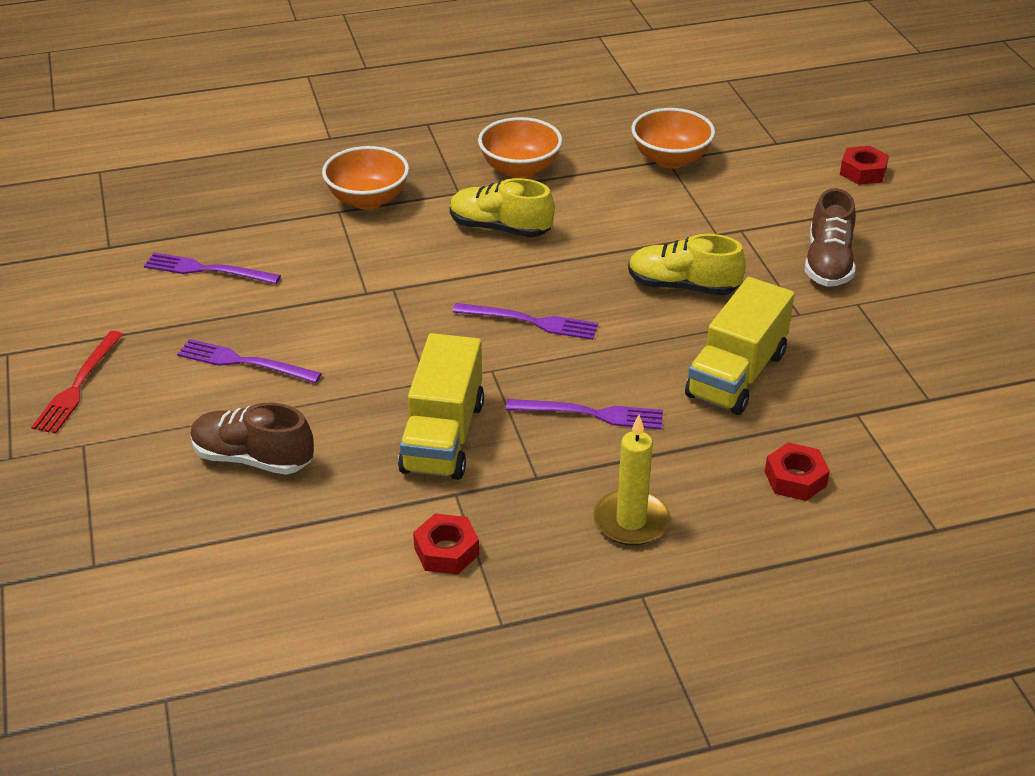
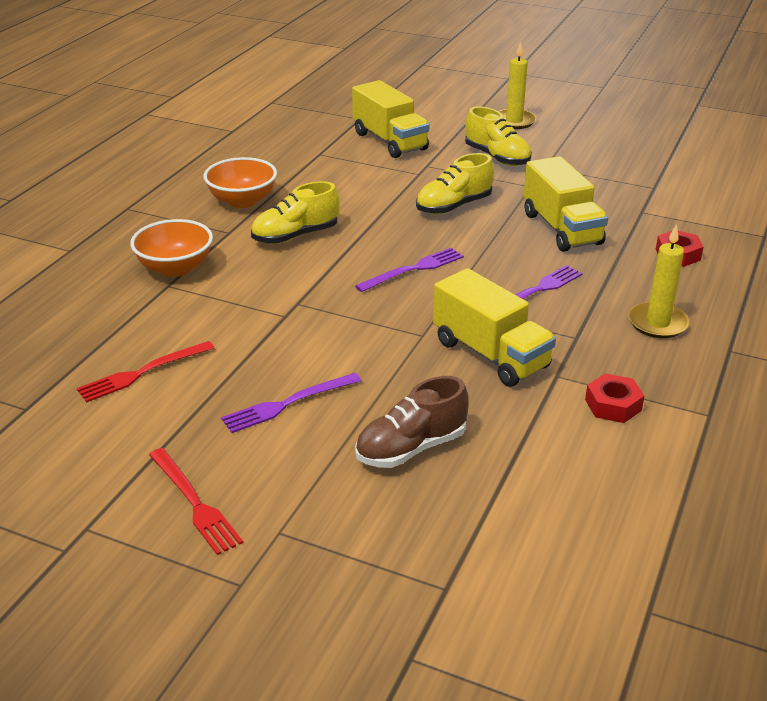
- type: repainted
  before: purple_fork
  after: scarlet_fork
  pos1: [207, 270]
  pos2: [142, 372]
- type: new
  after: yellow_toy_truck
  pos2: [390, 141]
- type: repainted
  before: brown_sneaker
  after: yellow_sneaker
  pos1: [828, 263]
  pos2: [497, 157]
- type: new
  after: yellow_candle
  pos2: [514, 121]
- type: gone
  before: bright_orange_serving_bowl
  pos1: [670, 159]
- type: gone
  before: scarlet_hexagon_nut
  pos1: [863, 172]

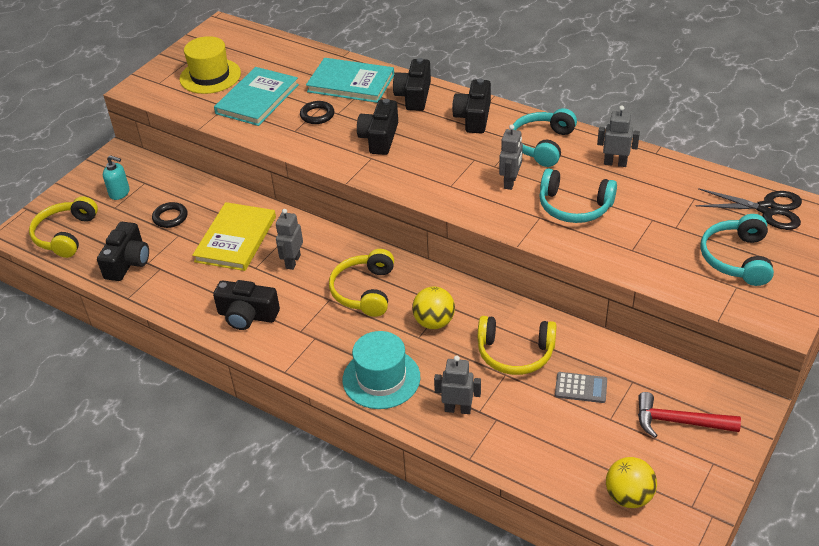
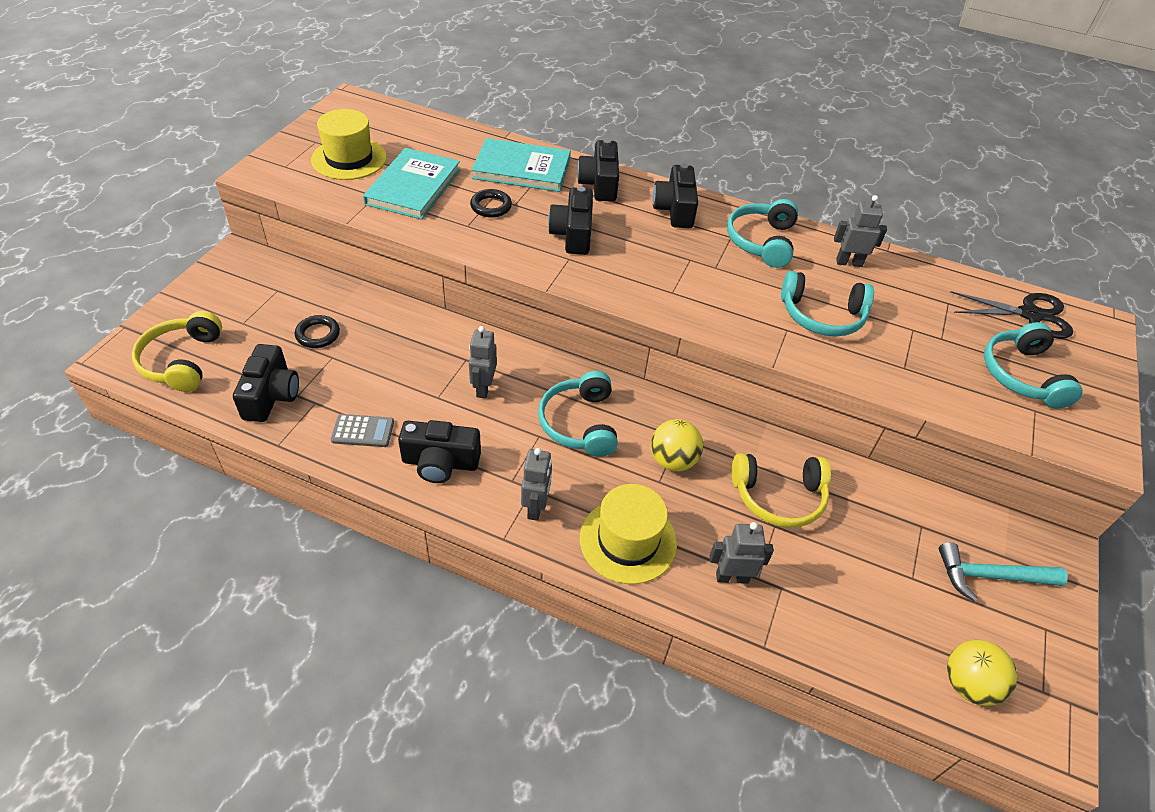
- type: shifted
  before: gray_adding_machine
  pos1: [581, 388]
  pos2: [363, 431]
- type: shifted
  before: gray_robot_figure
  pos1: [510, 182]
  pos2: [536, 507]
- type: repainted
  before: yellow_headset
  after: teal_headset
  pos1: [364, 291]
  pos2: [579, 423]
- type: repainted
  before: teal_top_hat
  after: yellow_top_hat
  pos1: [381, 378]
  pos2: [628, 540]
- type: repainted
  before: scarlet_carpenter's_hammer
  after: teal_carpenter's_hammer
  pos1: [679, 422]
  pos2: [990, 576]
- type: gone
  before: teal_soap_dispenser
  pos1: [120, 193]
- type: gone
  before: yellow_hardback
  pos1: [236, 239]

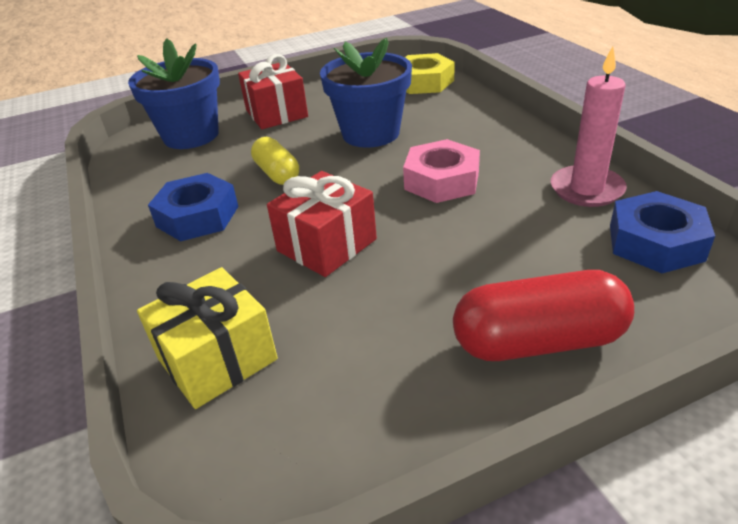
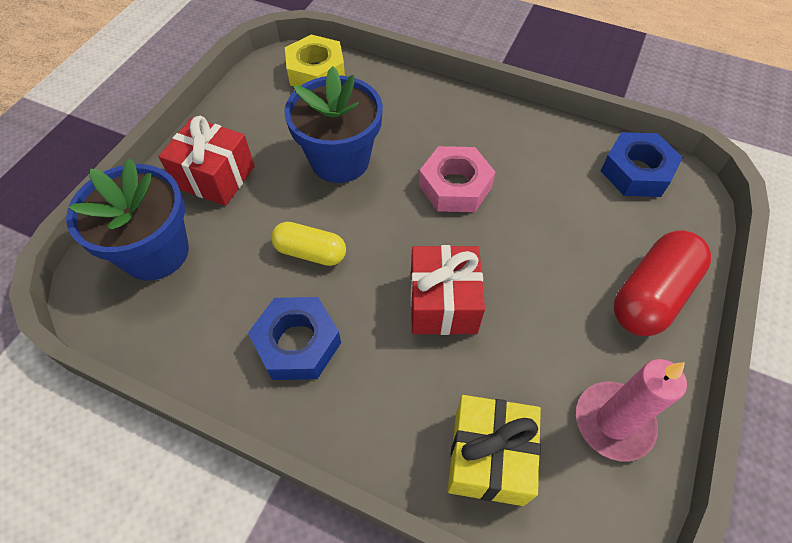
- type: shifted
  before: rosy_candle
  pos1: [586, 189]
  pos2: [613, 422]

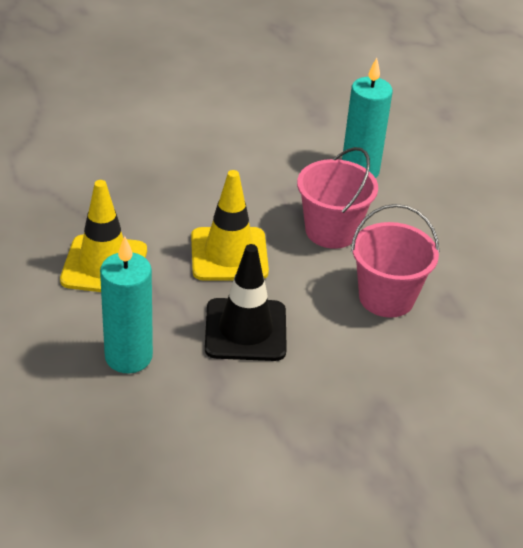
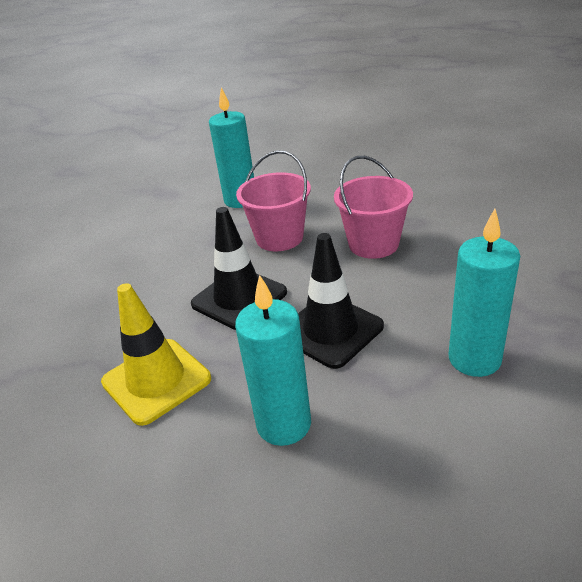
- type: repainted
  before: yellow_traffic_cone
  after: black_traffic_cone
  pos1: [229, 254]
  pos2: [239, 298]
- type: new
  after: teal_candle
  pos2: [474, 359]

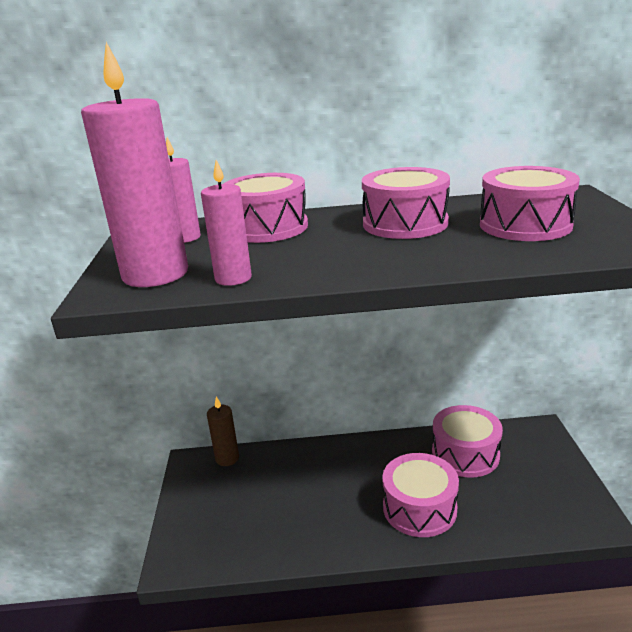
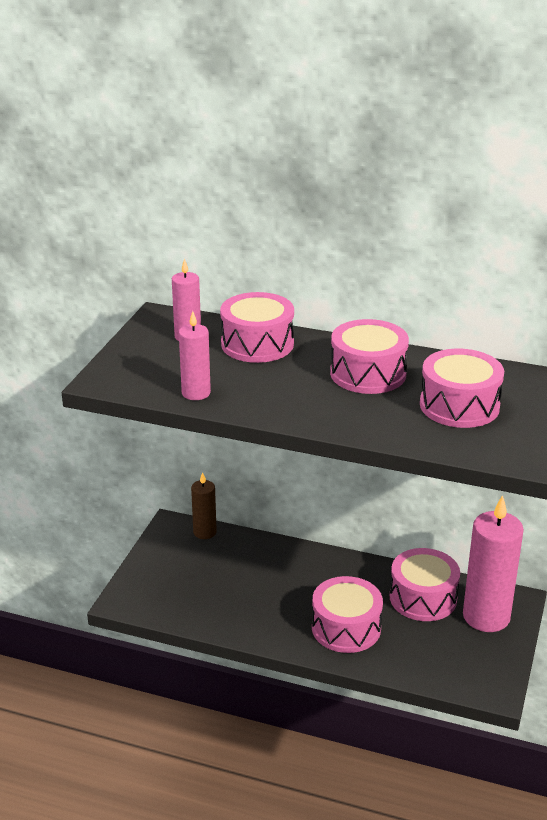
- type: shifted
  before: rosy_candle
  pos1: [155, 274]
  pos2: [486, 616]

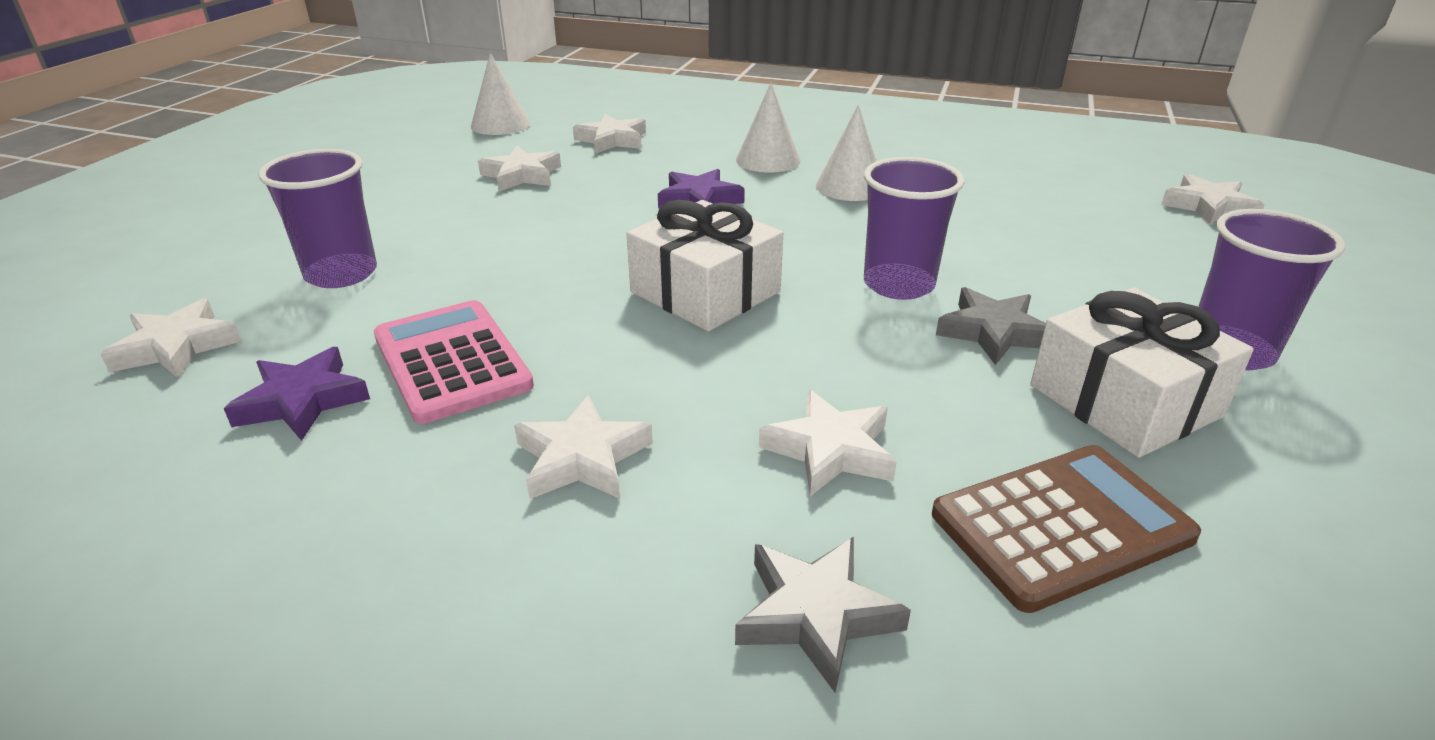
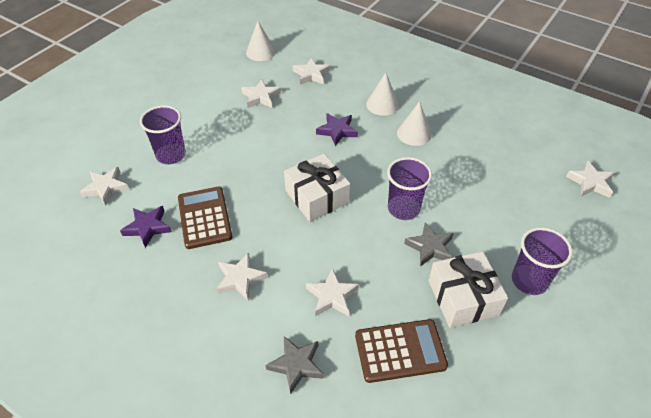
- type: repainted
  before: rosy_adding_machine
  after: brown_adding_machine
  pos1: [452, 361]
  pos2: [204, 217]

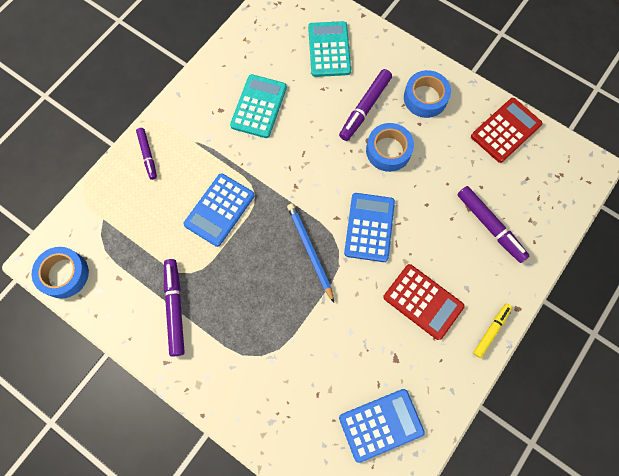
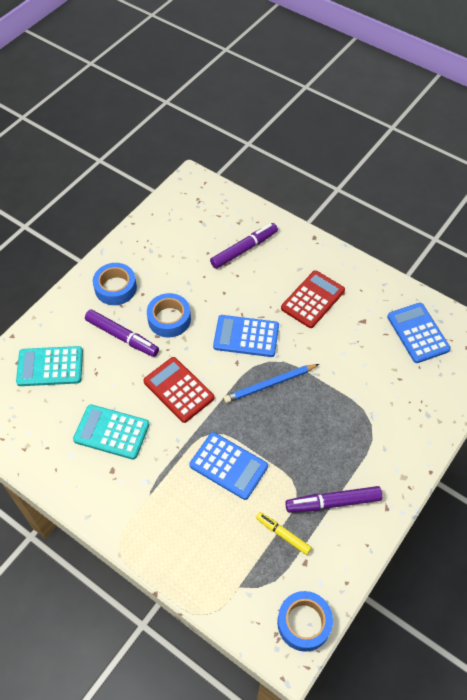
- type: shifted
  before: scarlet_adding_machine
  pos1: [506, 130]
  pos2: [178, 390]
- type: shifted
  before: yellow_marker
  pos1: [491, 331]
  pos2: [283, 535]
- type: gone
  before: purple_marker
  pos1: [148, 155]

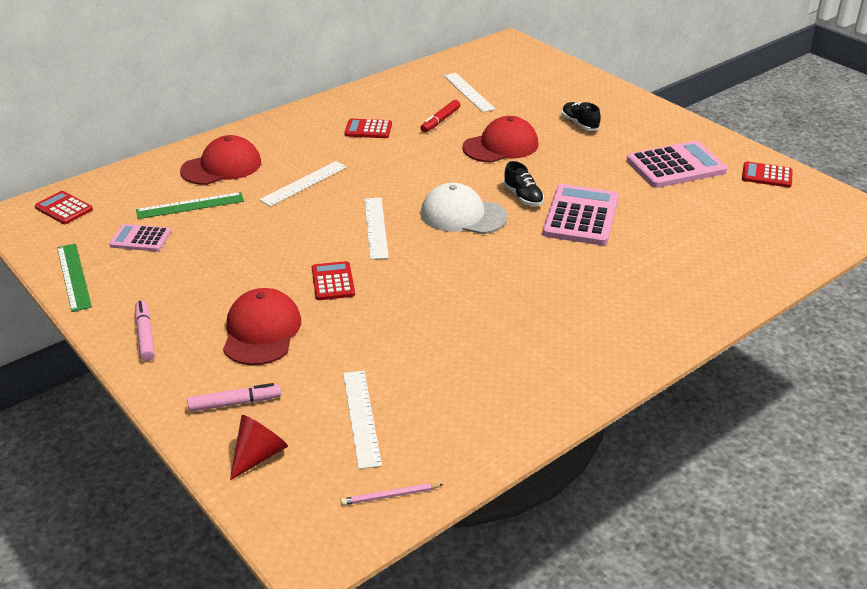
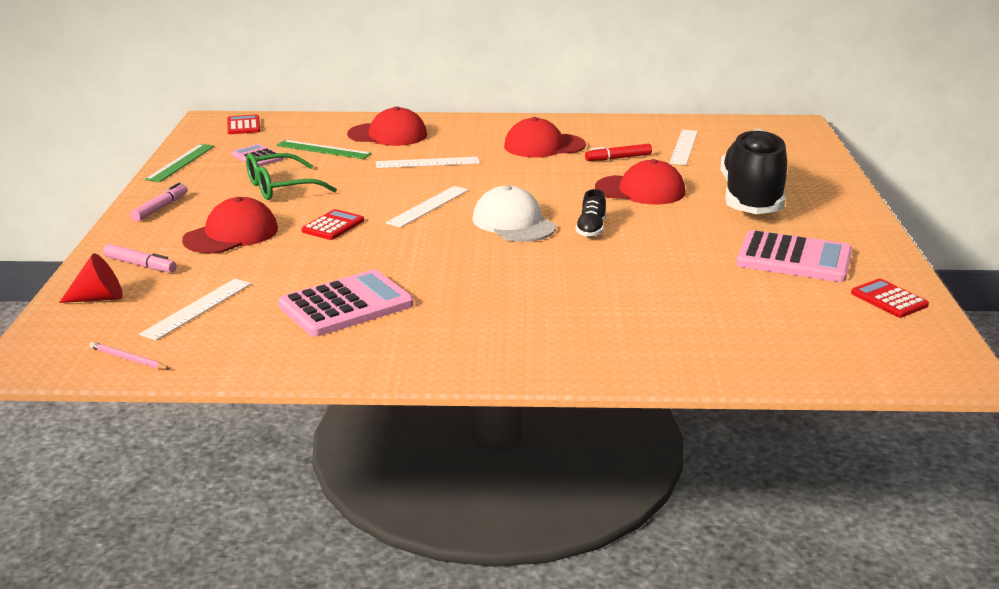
- type: new
  after: leaf-green_glasses
  pos2: [282, 187]
- type: shifted
  before: rosy_adding_machine
  pos1: [581, 216]
  pos2: [346, 305]
- type: swapped
  before: scarlet_adding_machine
  after: scarlet_peaked_cap
  pos1: [368, 129]
  pos2: [544, 146]
- type: scaled
  before: black_sneaker
  pos1: [579, 124]
  pos2: [751, 199]
  scale: 2.47

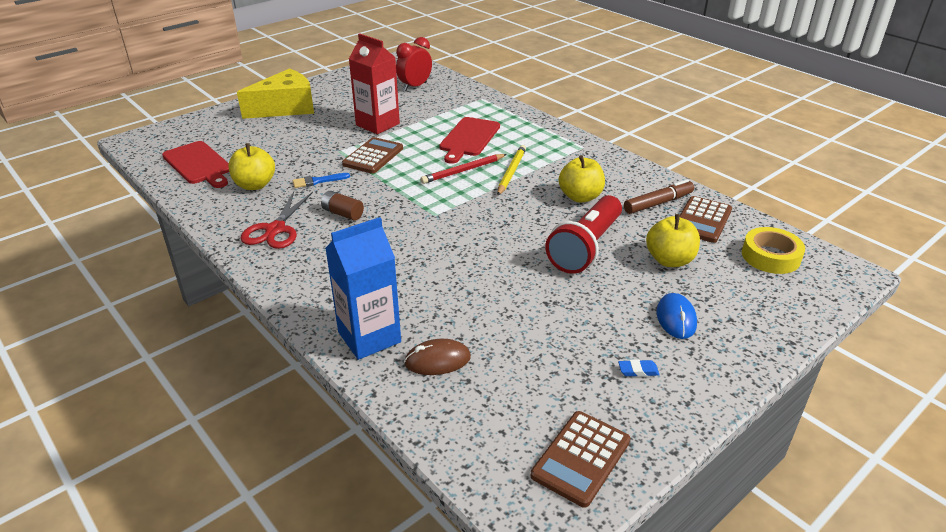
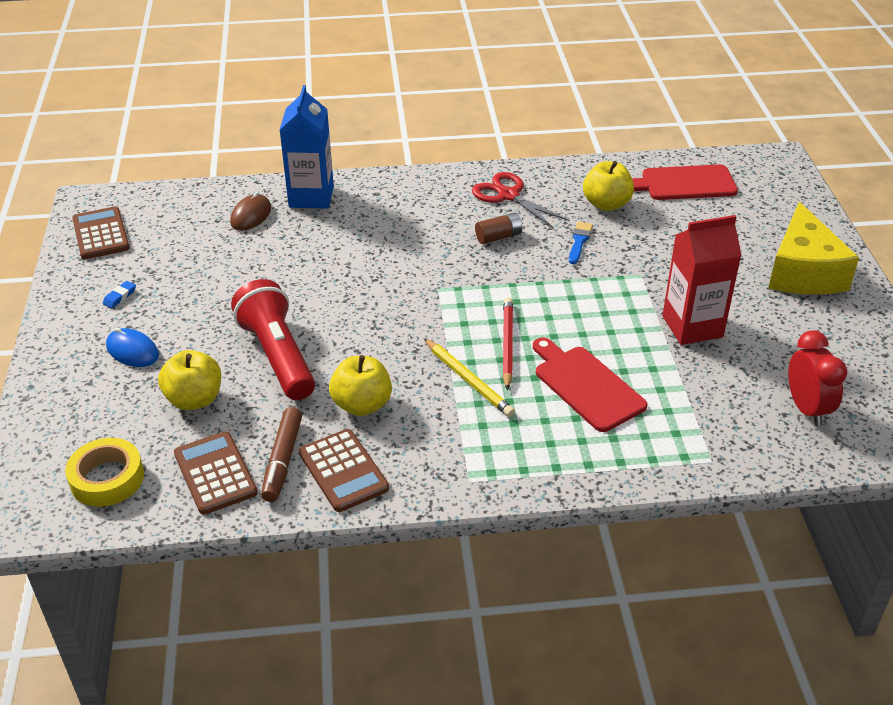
- type: shifted
  before: brown_adding_machine
  pos1: [373, 156]
  pos2: [343, 471]

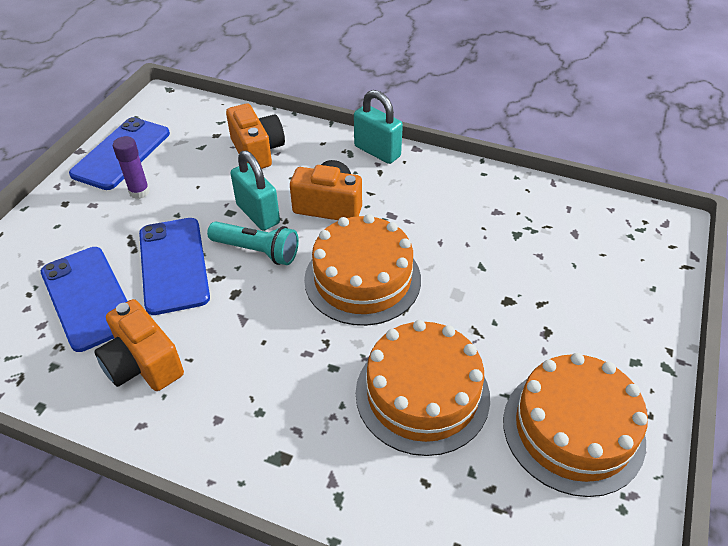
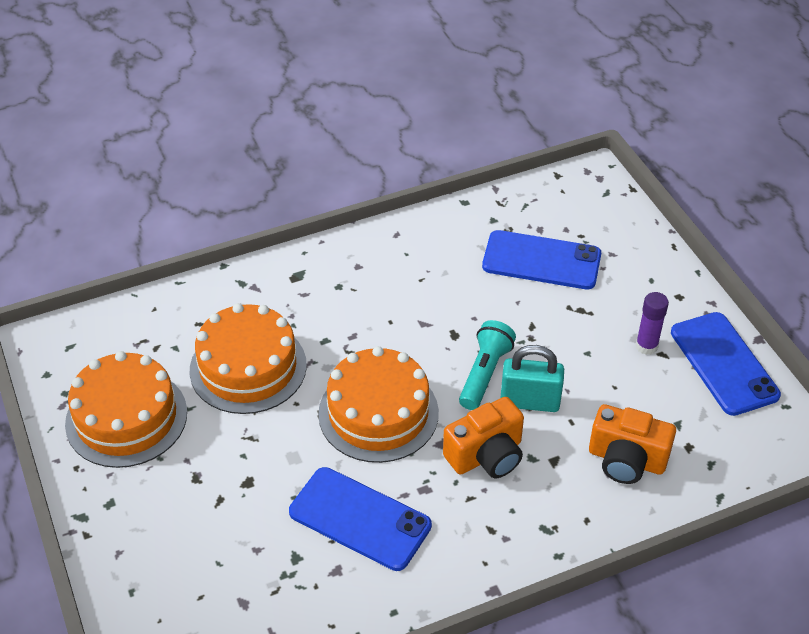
- type: shifted
  before: blue_smartphone
  pos1: [173, 265]
  pos2: [360, 519]
- type: rotated
  before: teal_flashlight
  pos1: [257, 251]
  pos2: [484, 373]
  turn: 135
- type: gone
  before: bright_orange_compact_camera
  pos1: [143, 364]
- type: gone
  before: teal_padlock
  pos1: [377, 151]

